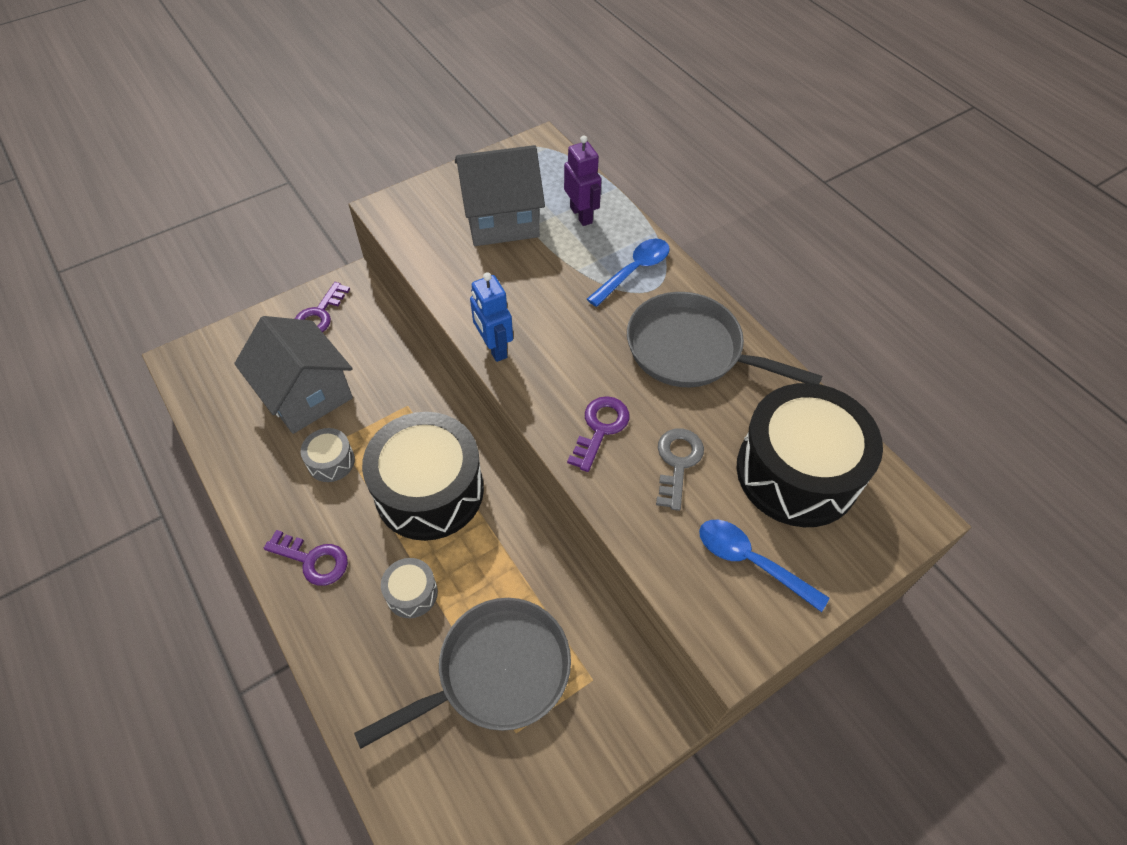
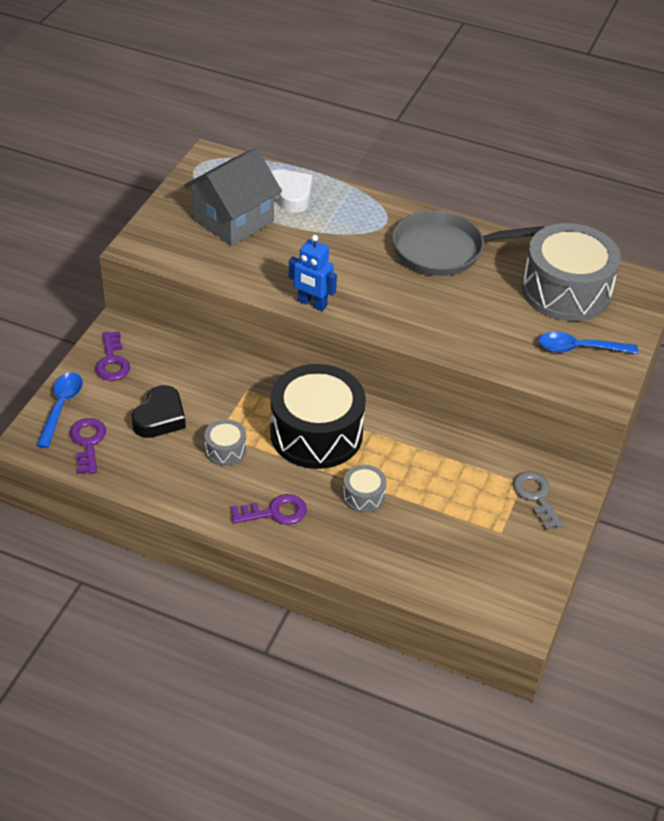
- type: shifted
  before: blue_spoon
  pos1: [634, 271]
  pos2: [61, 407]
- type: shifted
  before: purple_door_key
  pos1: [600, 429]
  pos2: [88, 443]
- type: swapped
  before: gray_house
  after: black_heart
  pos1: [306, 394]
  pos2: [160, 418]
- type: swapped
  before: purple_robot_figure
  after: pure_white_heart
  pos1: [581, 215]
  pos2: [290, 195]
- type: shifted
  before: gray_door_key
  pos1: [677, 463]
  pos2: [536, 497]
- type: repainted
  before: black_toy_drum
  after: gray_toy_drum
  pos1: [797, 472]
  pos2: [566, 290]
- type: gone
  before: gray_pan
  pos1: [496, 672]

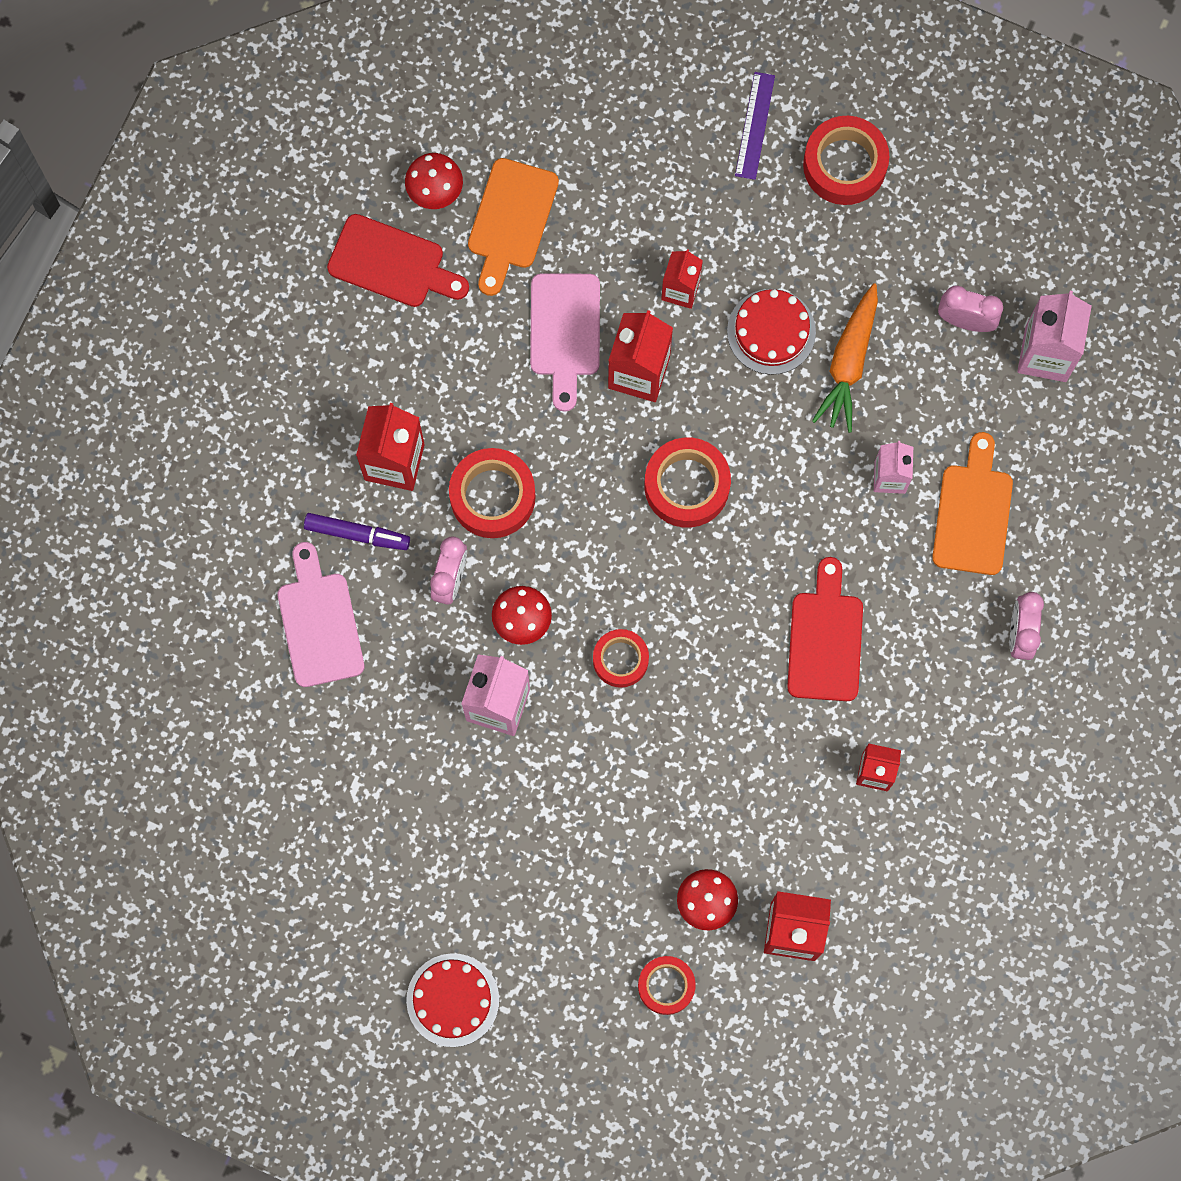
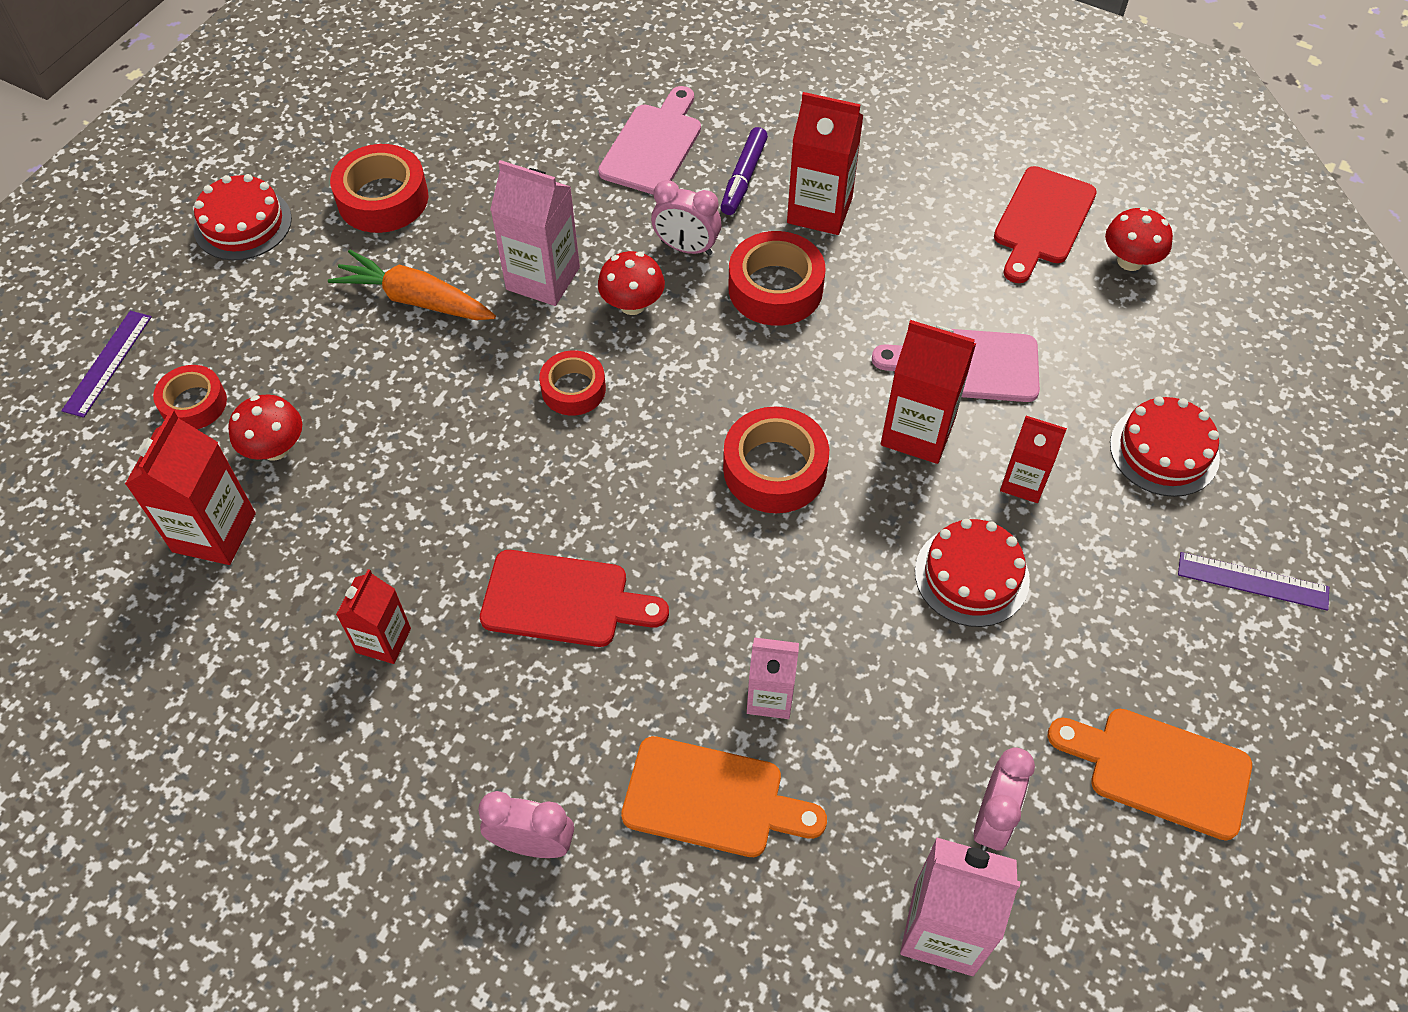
- type: new
  after: purple_ruler
  pos2: [108, 363]
- type: shifted
  before: bright_orange_carrot
  pos1: [849, 363]
  pos2: [415, 299]
- type: shifted
  before: scarlet_tape
  pos1: [844, 165]
  pos2: [383, 199]
- type: rotated
  before: rosy_bread_board
  pos1: [319, 623]
  pos2: [653, 145]
  turn: -60
- type: shifted
  before: bright_orange_bread_board
  pos1: [511, 220]
  pos2: [1160, 770]
- type: new
  after: scarlet_cake
  pos2: [1164, 451]

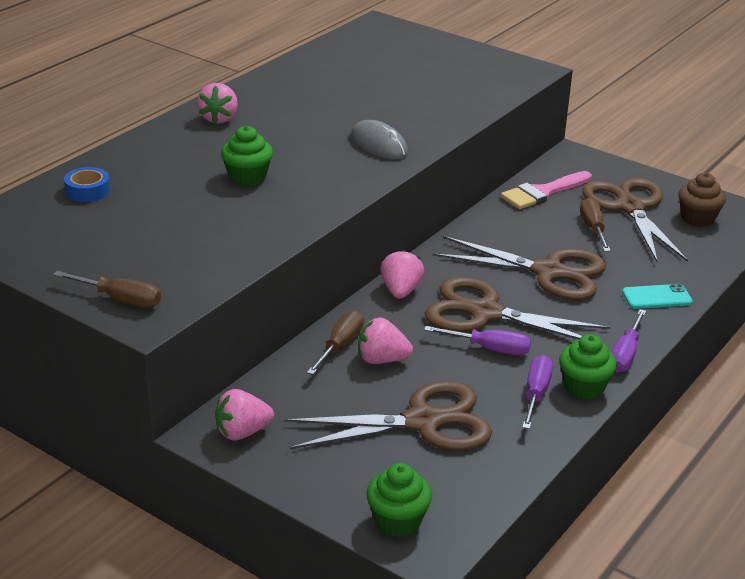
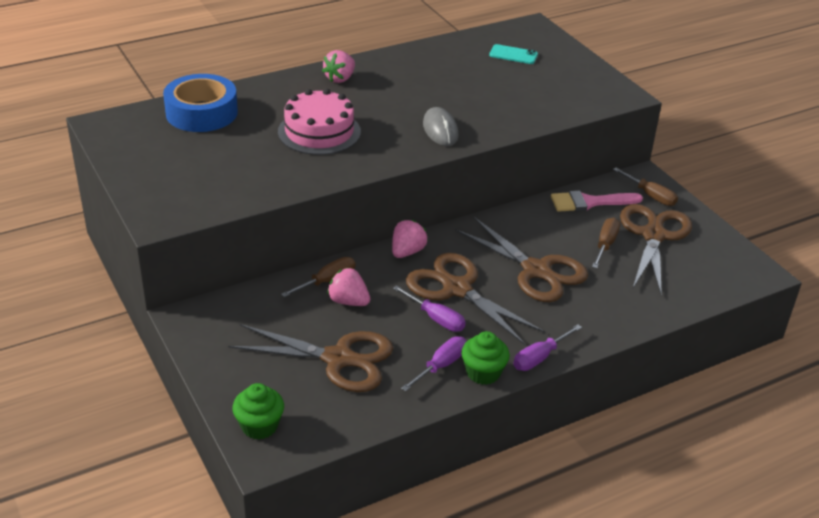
- type: scaled
  before: blue_tape
  pos1: [88, 191]
  pos2: [201, 113]
  scale: 2.11
- type: swapped
  before: leaf-green_muffin
  after: rosy_cake
  pos1: [247, 178]
  pos2: [319, 132]
- type: shifted
  before: teal_smartphone
  pos1: [656, 297]
  pos2: [513, 55]
- type: shifted
  before: brown_screwdriver
  pos1: [120, 299]
  pos2: [650, 195]
- type: gone
  before: rosy_berry
  pos1: [242, 432]
- type: gone
  before: brown_muffin
  pos1: [697, 218]

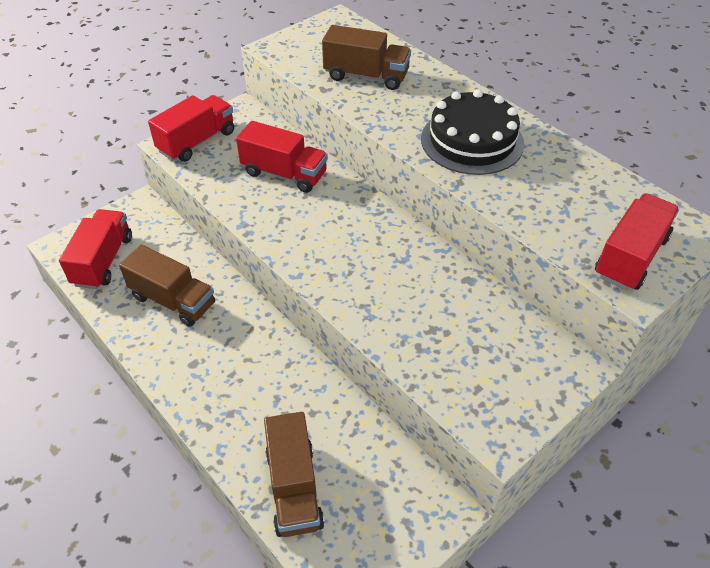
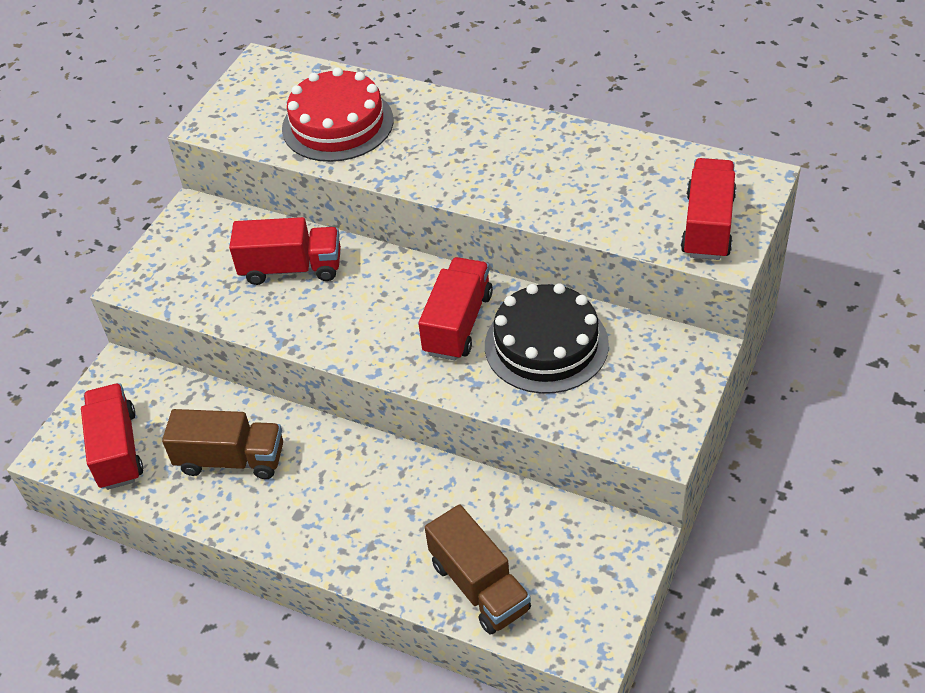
- type: swapped
  before: brown_toy_truck
  after: scarlet_cake
  pos1: [366, 76]
  pos2: [337, 124]
- type: shifted
  before: scarlet_toy_truck
  pos1: [197, 142]
  pos2: [458, 324]
- type: shifted
  before: black_cake
  pos1: [472, 141]
  pos2: [546, 345]

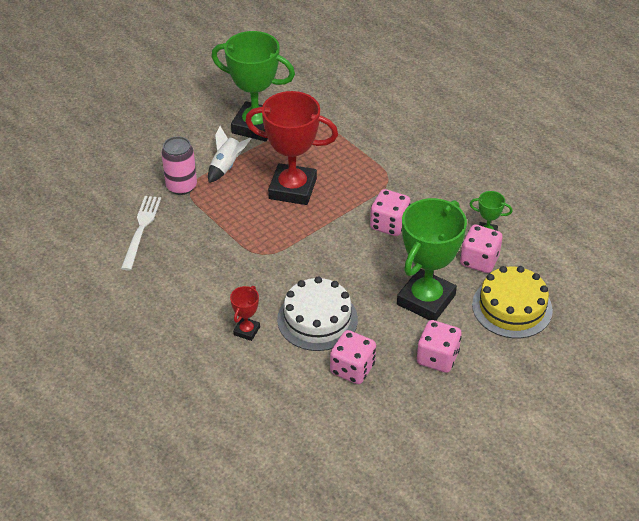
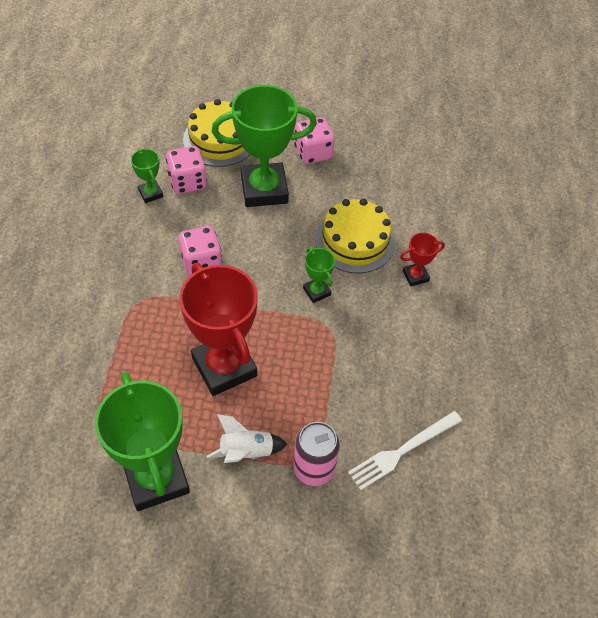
- type: new
  after: leaf-green_prize_cup
  pos2: [317, 291]
- type: repainted
  before: pure_white_cake
  after: yellow_cake
  pos1: [317, 319]
  pos2: [355, 240]
- type: gone
  before: rosy_dice
  pos1: [352, 369]

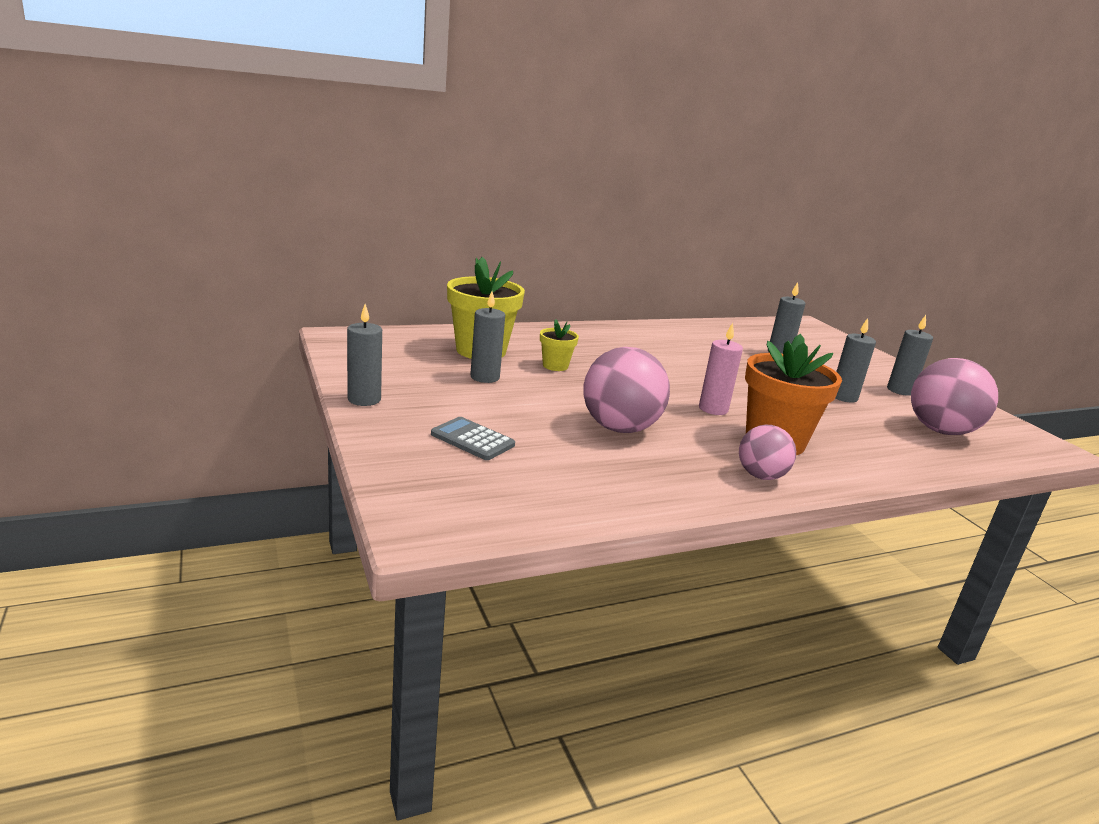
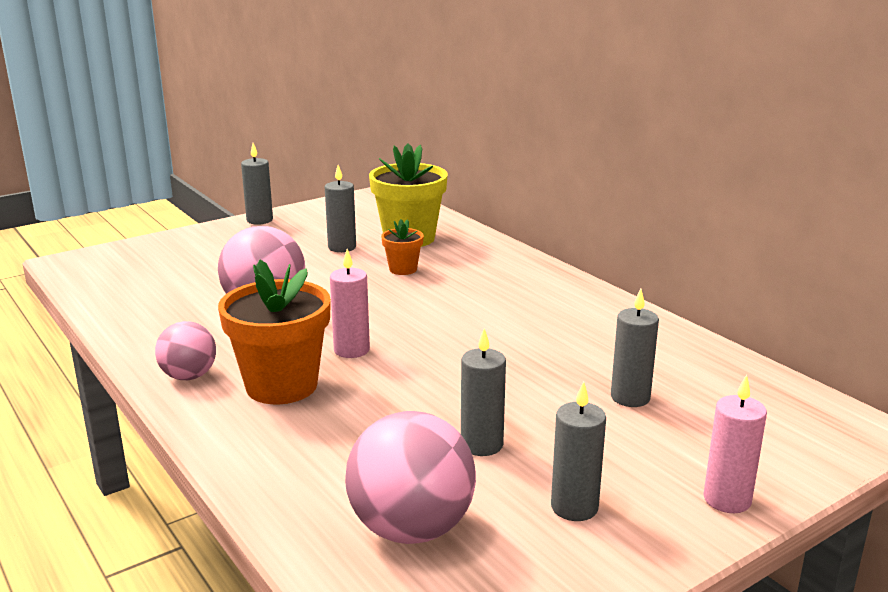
- type: repainted
  before: yellow_flower_pot
  after: bright_orange_flower_pot
  pos1: [555, 366]
  pos2: [403, 269]
- type: new
  after: rosy_candle
  pos2: [727, 499]
- type: gone
  before: gray_adding_machine
  pos1: [472, 440]

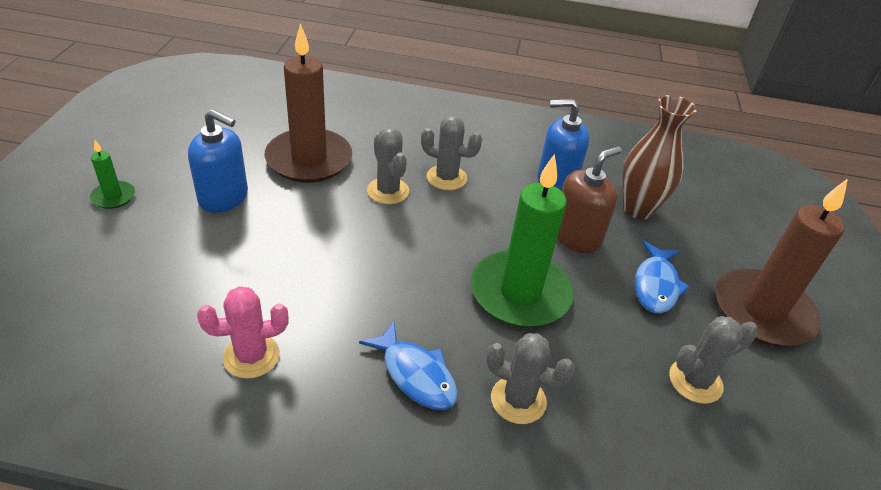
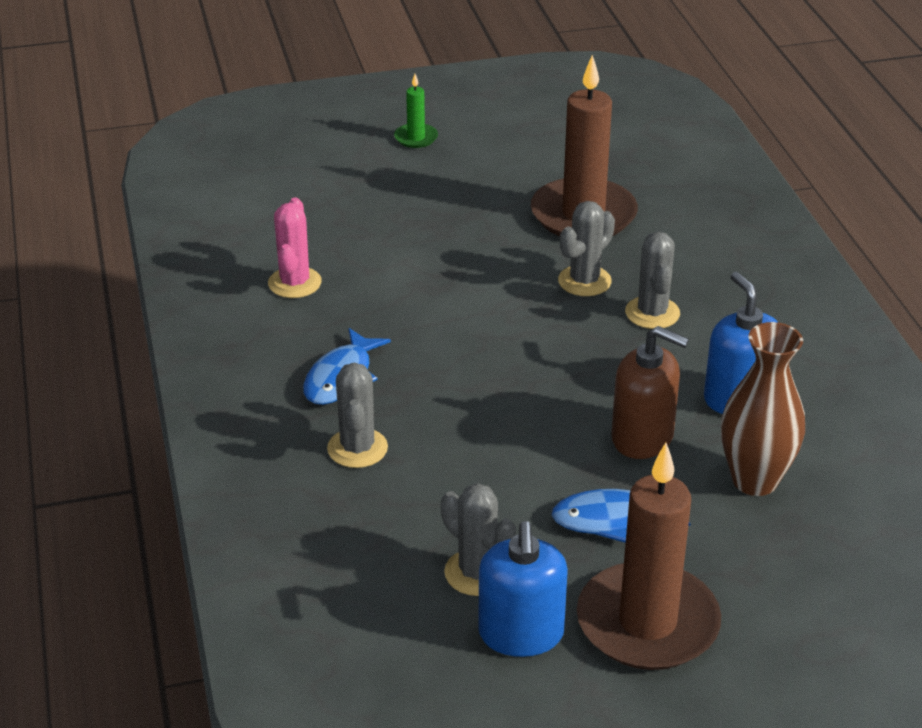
- type: rotated
  before: rosy_prickly_plant
  pos1: [251, 356]
  pos2: [294, 283]
  turn: 45
- type: shifted
  before: blue_soap_dispenser
  pos1: [224, 197]
  pos2: [521, 634]
- type: gone
  before: leaf-green_candle
  pos1: [520, 293]

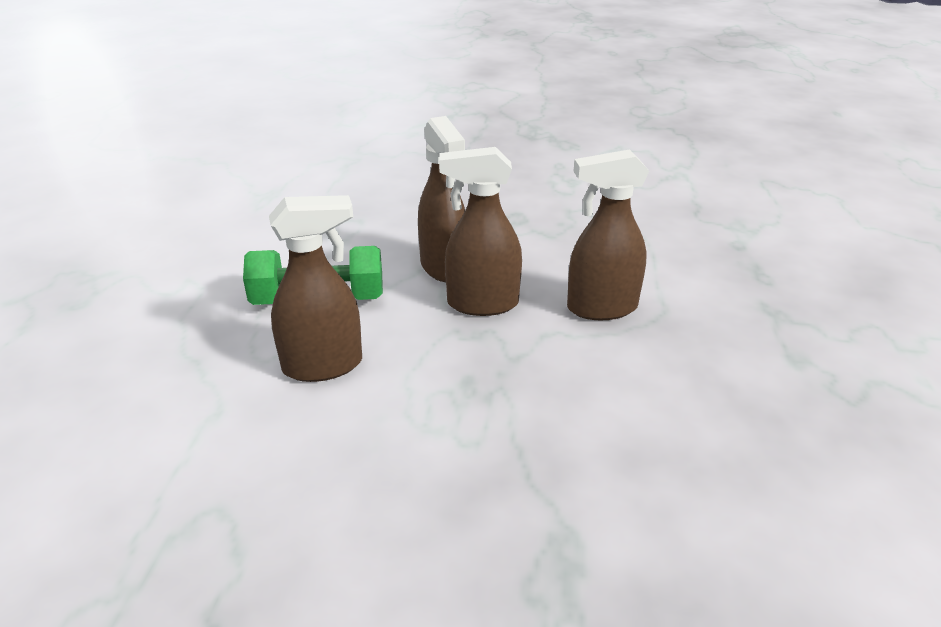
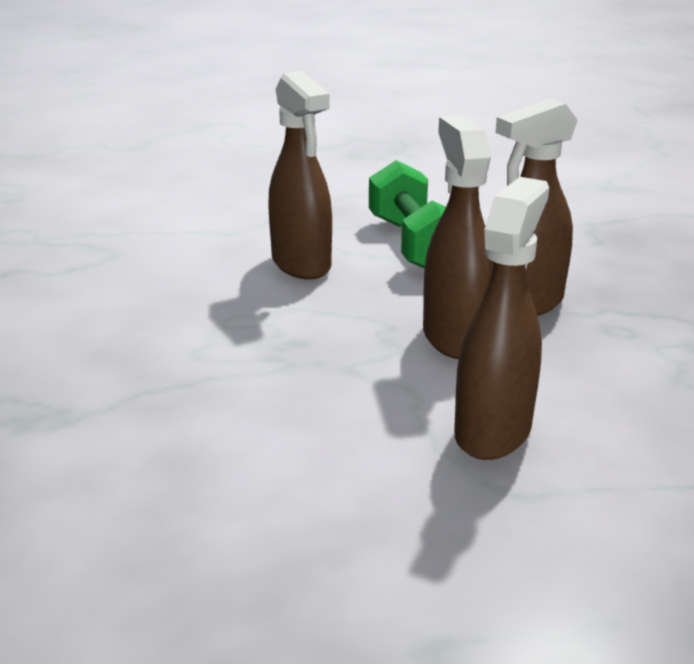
- type: rotated
  before: brown_spray_cleaner
  pos1: [601, 308]
  pos2: [493, 430]
  turn: 45

